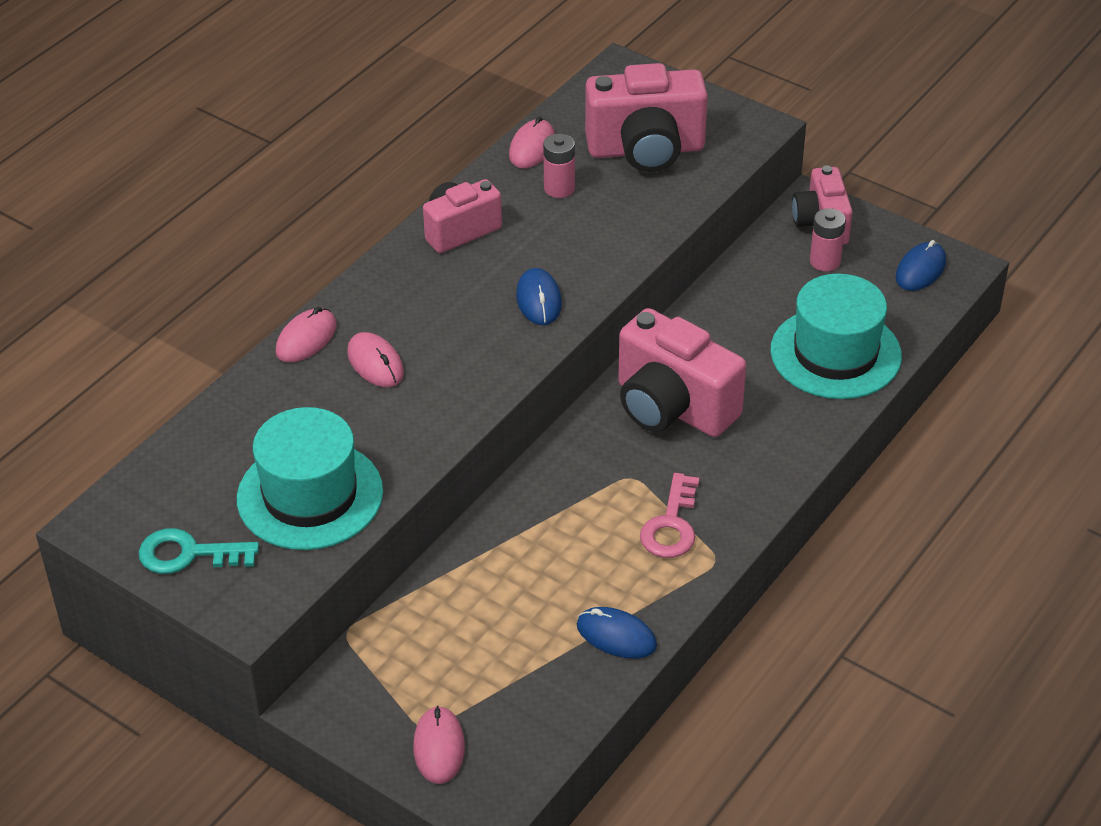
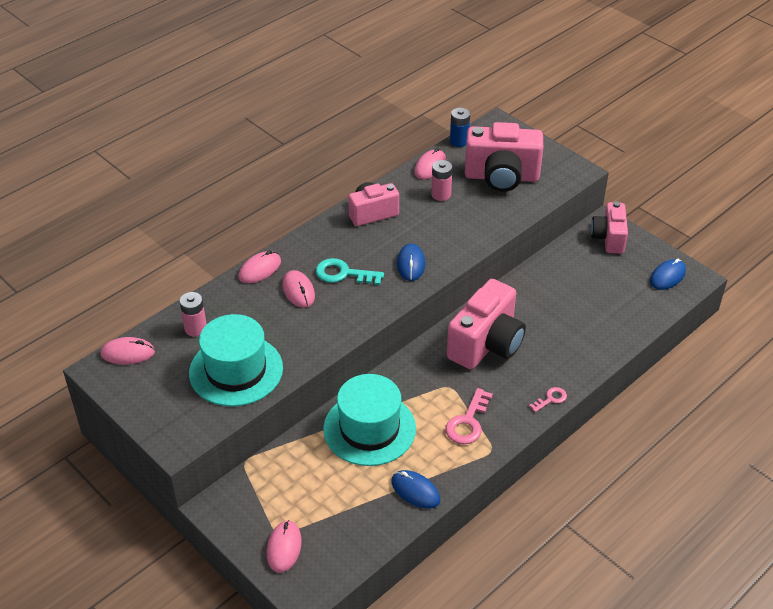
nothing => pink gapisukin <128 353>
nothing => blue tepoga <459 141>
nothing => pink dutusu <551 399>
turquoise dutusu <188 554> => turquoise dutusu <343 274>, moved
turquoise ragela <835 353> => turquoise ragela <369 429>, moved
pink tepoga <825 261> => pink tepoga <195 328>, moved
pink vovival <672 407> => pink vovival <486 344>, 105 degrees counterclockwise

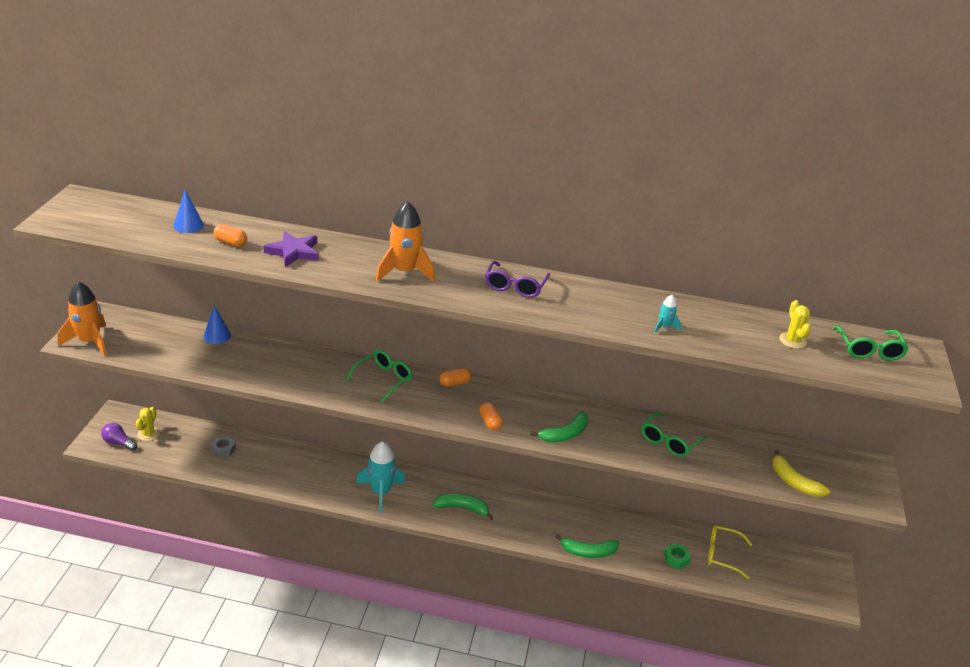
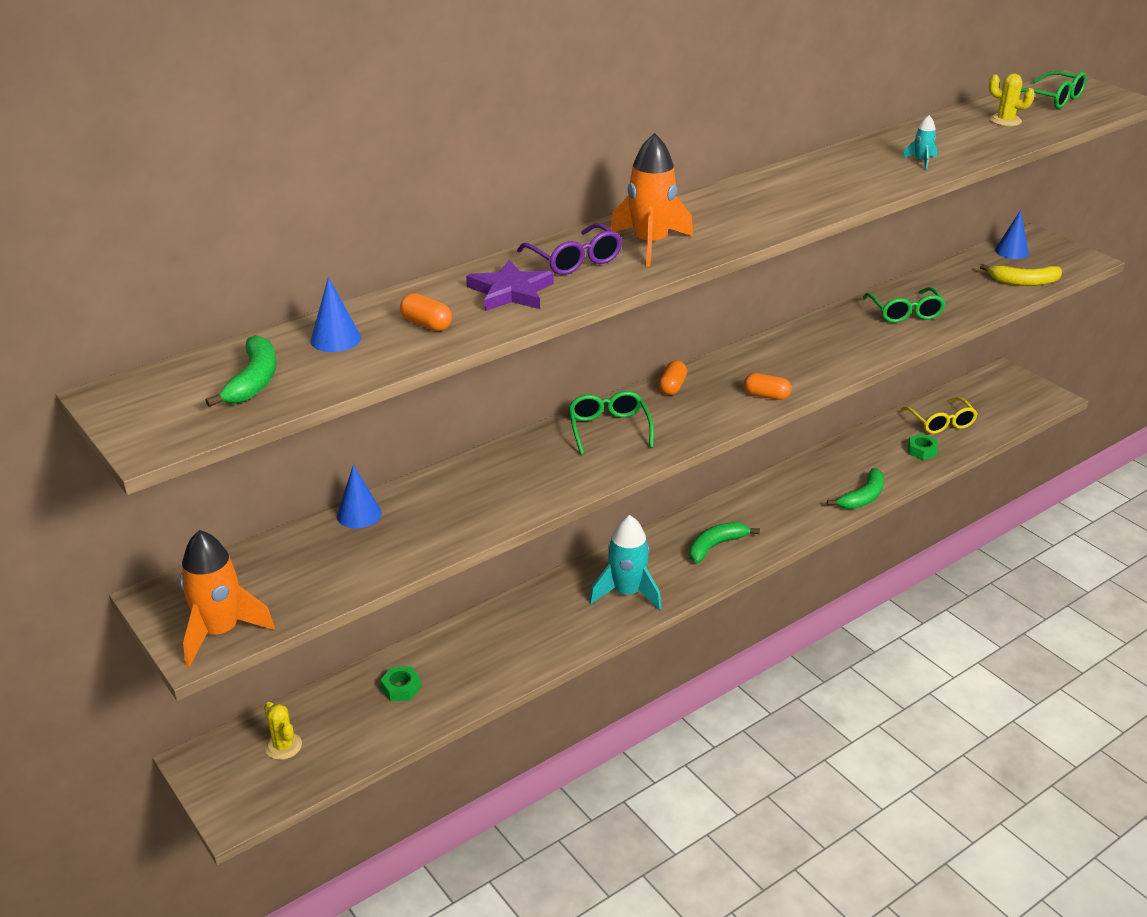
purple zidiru <118 443> => nothing
nothing => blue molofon <1011 251>
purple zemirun <515 286> => purple zemirun <575 260>, moved
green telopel <565 434> => green telopel <254 381>, moved
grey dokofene <223 449> => green dokofene <401 688>
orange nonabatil <230 242> => orange nonabatil <426 324>, 60 degrees clockwise
yellow zemirun <722 555> => yellow zemirun <941 423>, 75 degrees counterclockwise

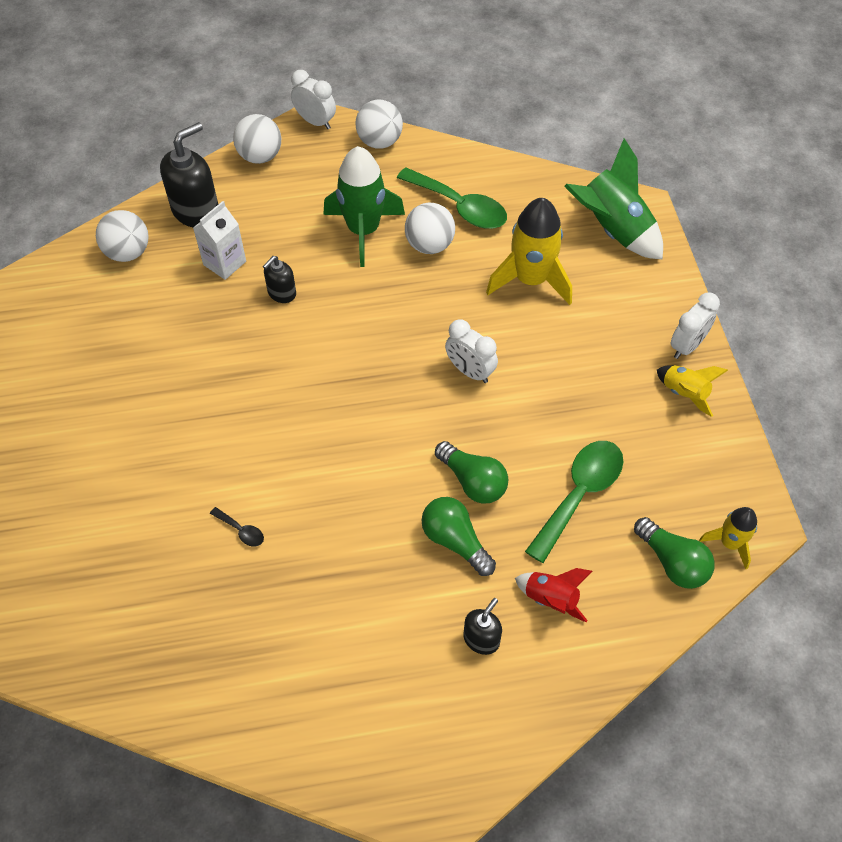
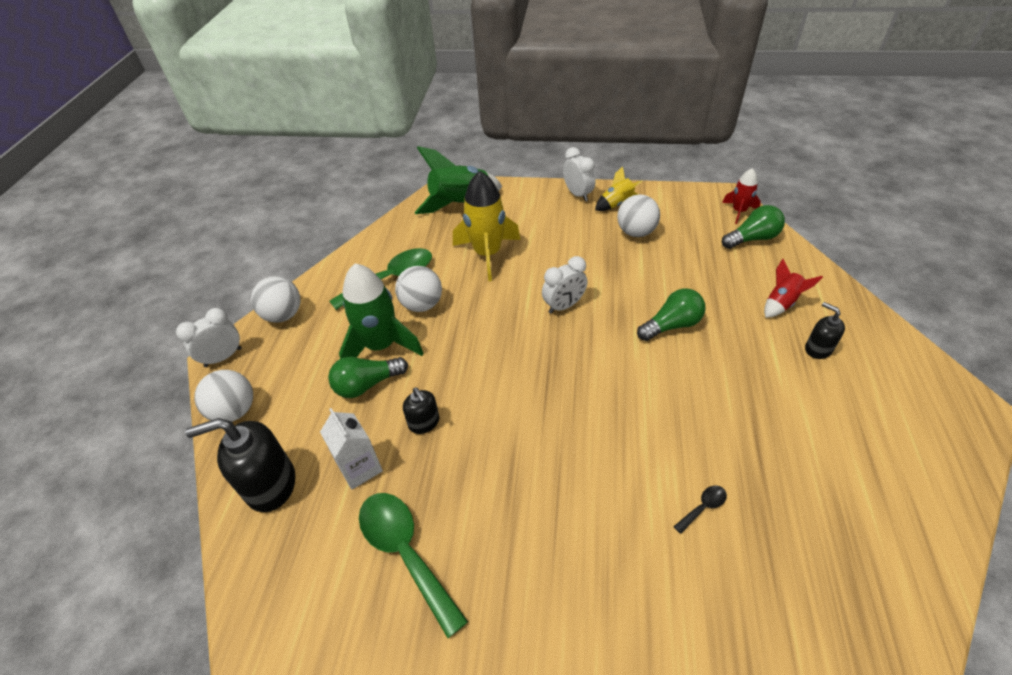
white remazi <128 252> => white remazi <636 232>, moved
green zidiru <455 541> => green zidiru <367 384>, moved
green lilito <579 494> => green lilito <405 552>, moved
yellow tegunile <729 543> => red tegunile <739 211>
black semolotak <196 211> => black semolotak <270 485>, 75 degrees counterclockwise

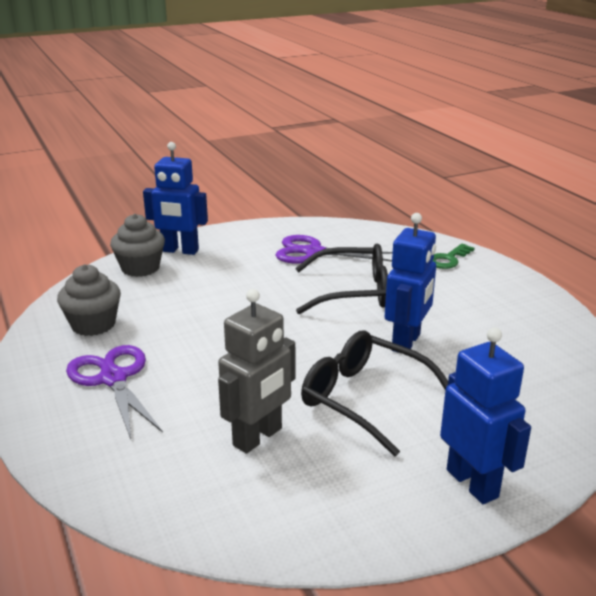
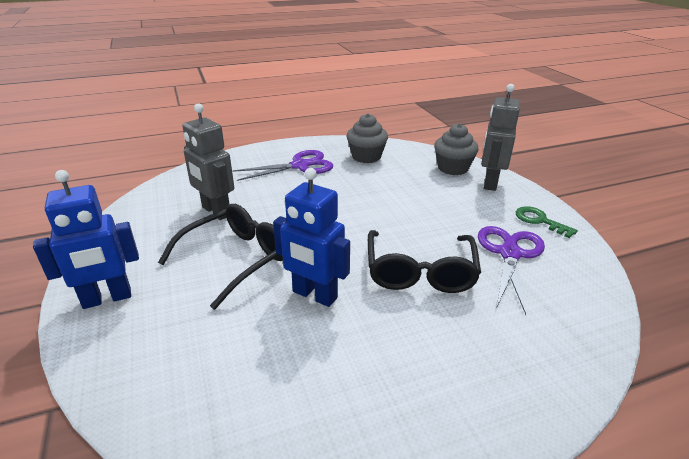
green dutusu <448 259> => green dutusu <539 221>, moved
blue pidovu <180 251> => grey pidovu <490 183>

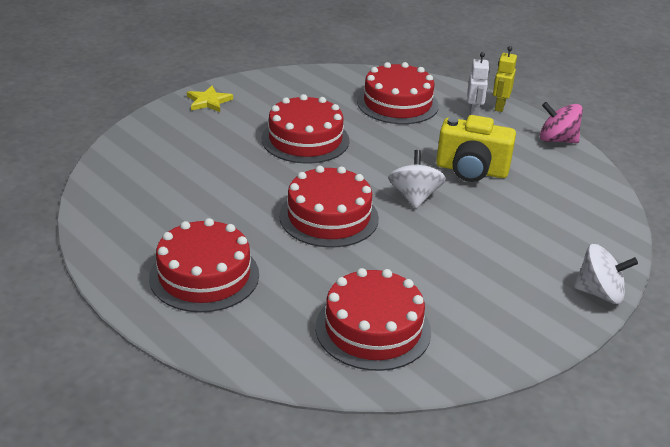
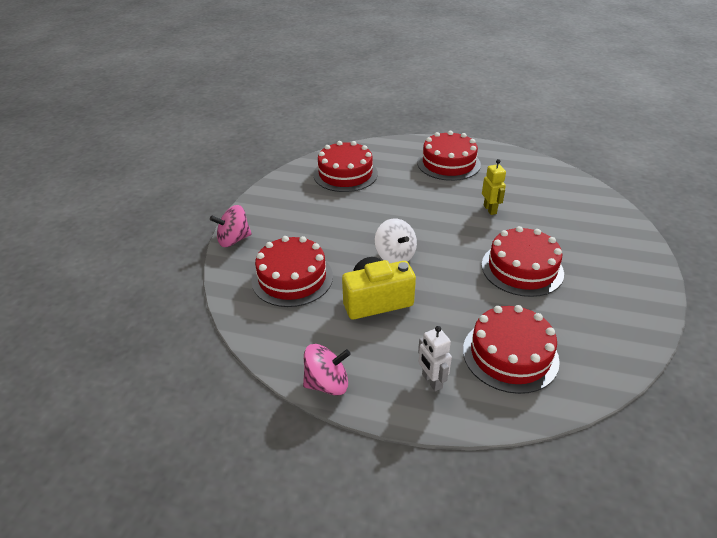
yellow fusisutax <208 101> => nothing
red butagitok <329 217> => red butagitok <292 278>, moved
yellow pidovu <499 107> => yellow pidovu <490 209>, moved
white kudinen <599 293> => pink kudinen <234 240>

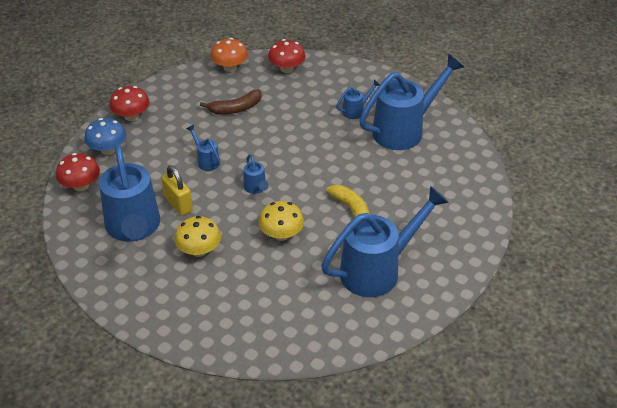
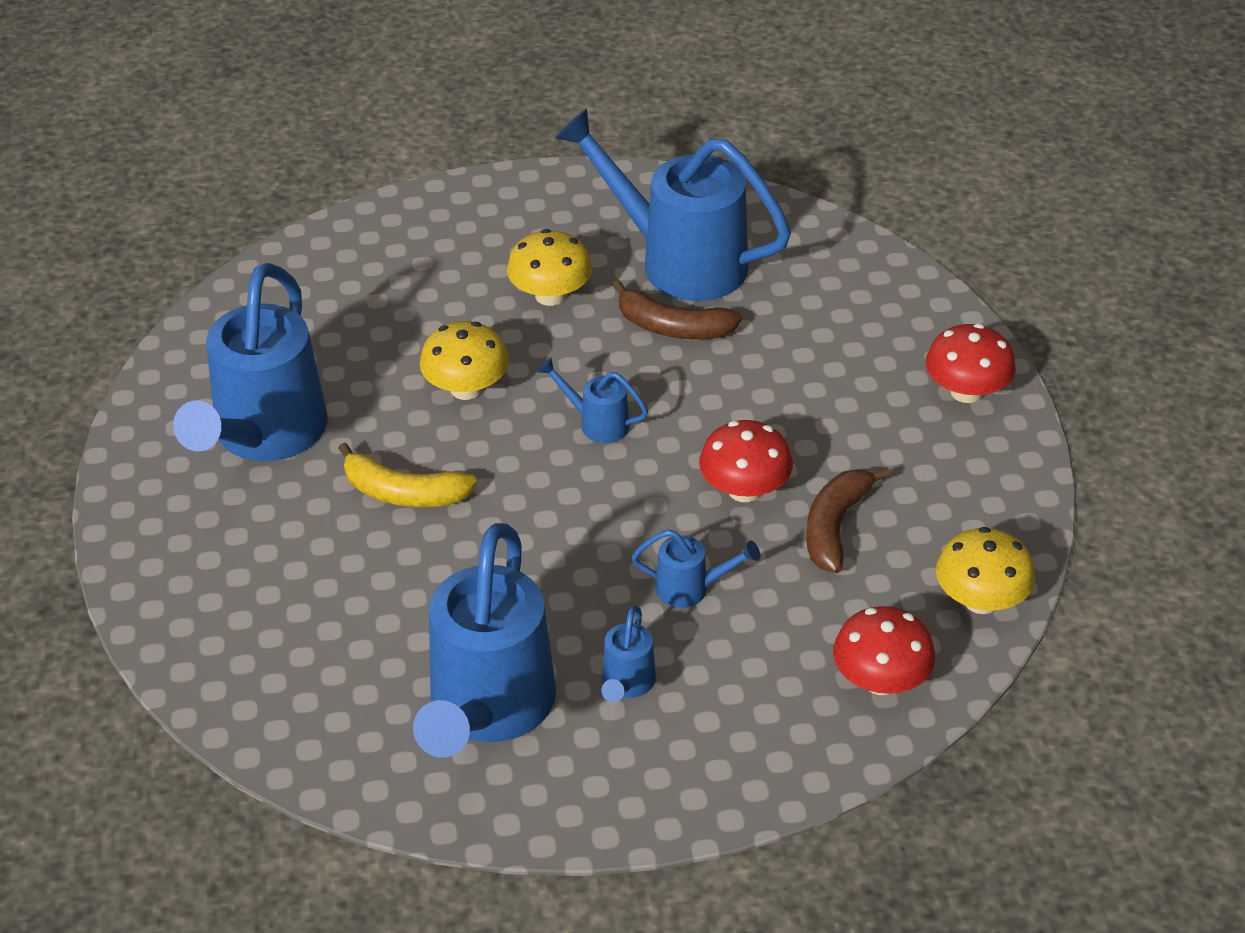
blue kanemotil <108 149> => nothing
red kanemotil <81 185> => red kanemotil <744 490>, moved
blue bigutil <206 161> => blue bigutil <690 589>, moved
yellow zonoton <178 204> => brown telopel <673 327>
orange kanemotil <230 67> => yellow kanemotil <981 600>

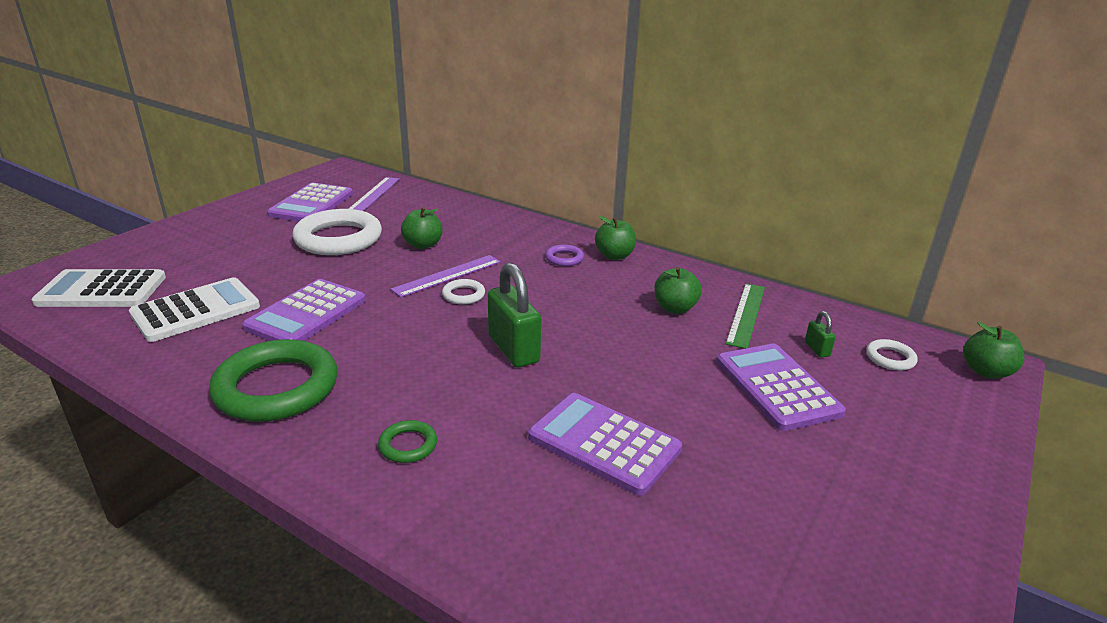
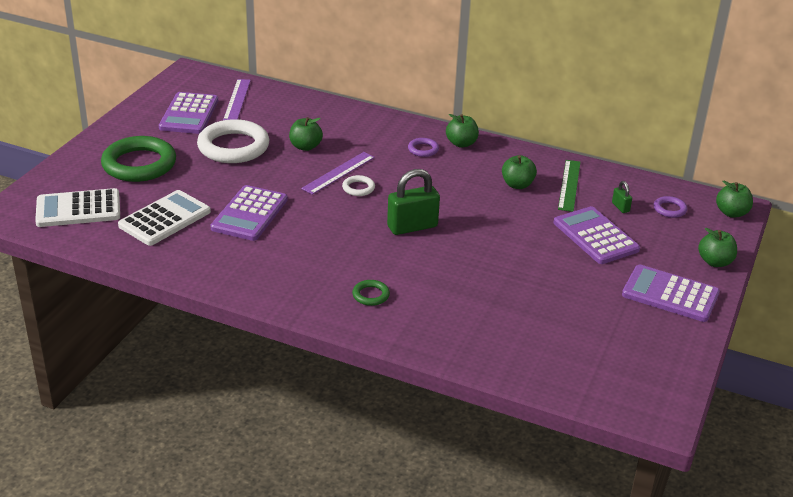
nothing => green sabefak <715 262>
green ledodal <276 387> => green ledodal <139 164>, moved
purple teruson <604 443> => purple teruson <670 294>, moved
white ledodal <890 358> => purple ledodal <669 209>
green zonoton <513 349> => green zonoton <412 227>, 75 degrees counterclockwise

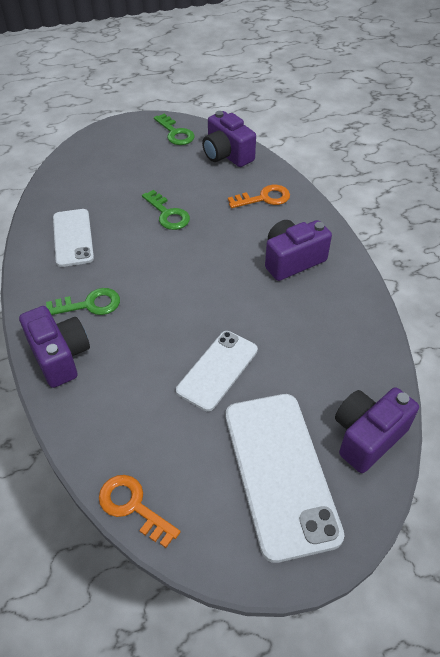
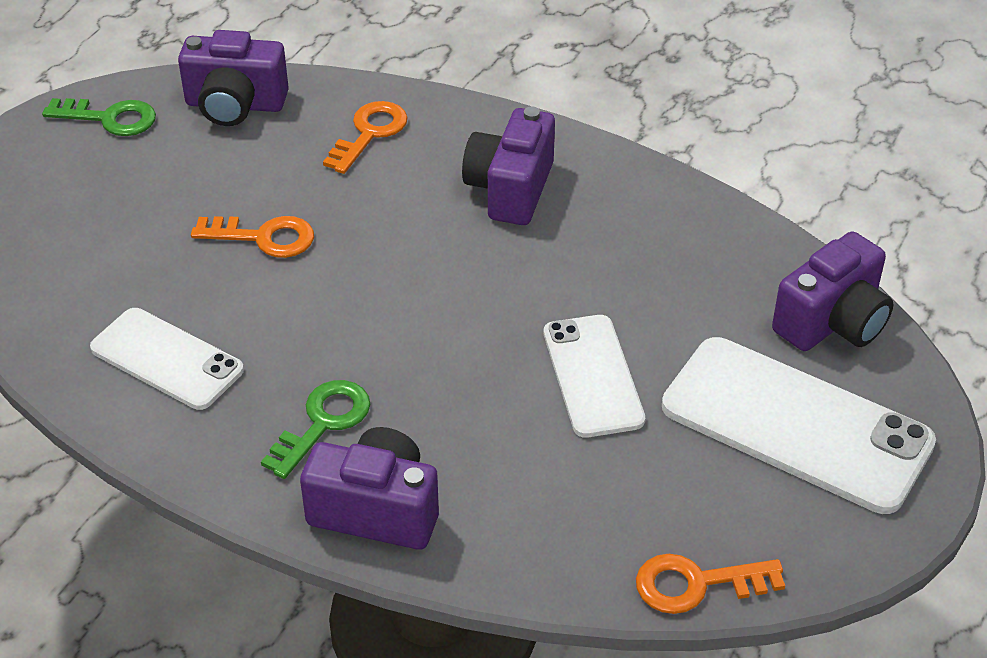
green dutusu <168 214> => orange dutusu <264 237>
purple vovival <367 436> => purple vovival <832 322>, 135 degrees counterclockwise

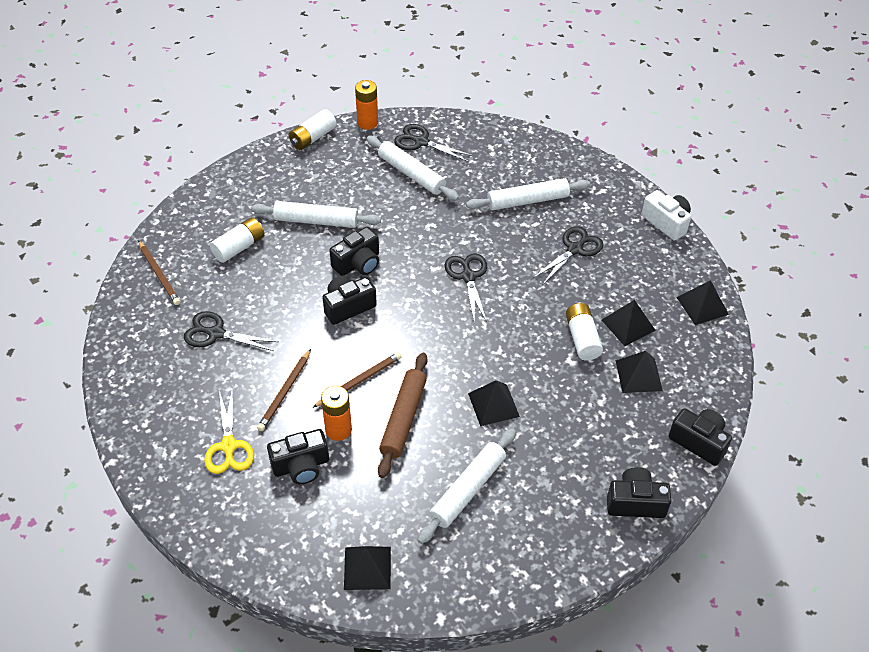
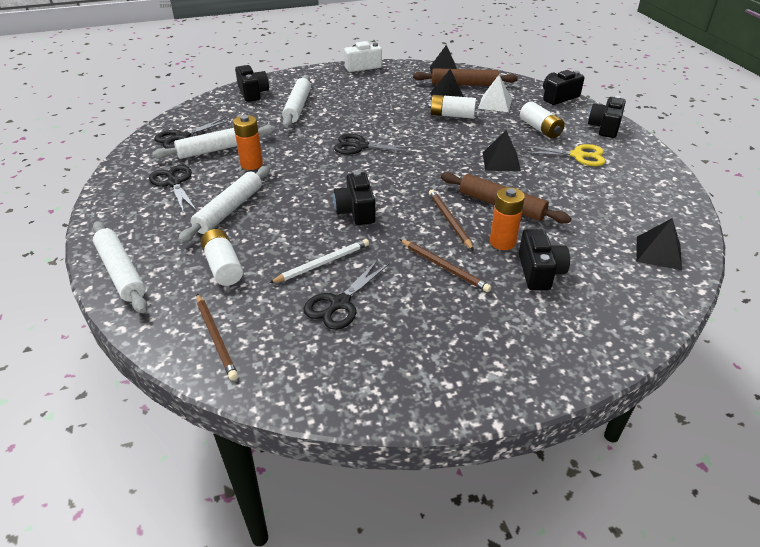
nothing => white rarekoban <323 263>
nothing => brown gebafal <464 84>
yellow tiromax <229 446> => yellow tiromax <577 155>, moved
white tepoga <313 137> => white tepoga <540 129>, moved
black vovival <358 263> => black vovival <253 93>, moved
orange tepoga <367 123> => orange tepoga <251 164>, moved
white gebafal <468 489> => white gebafal <121 272>, moved
black tiromax <574 249> => black tiromax <174 183>, moved
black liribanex <638 375> => white liribanex <495 103>
brown rarekoban <159 274> => brown rarekoban <216 338>, 75 degrees clockwise

